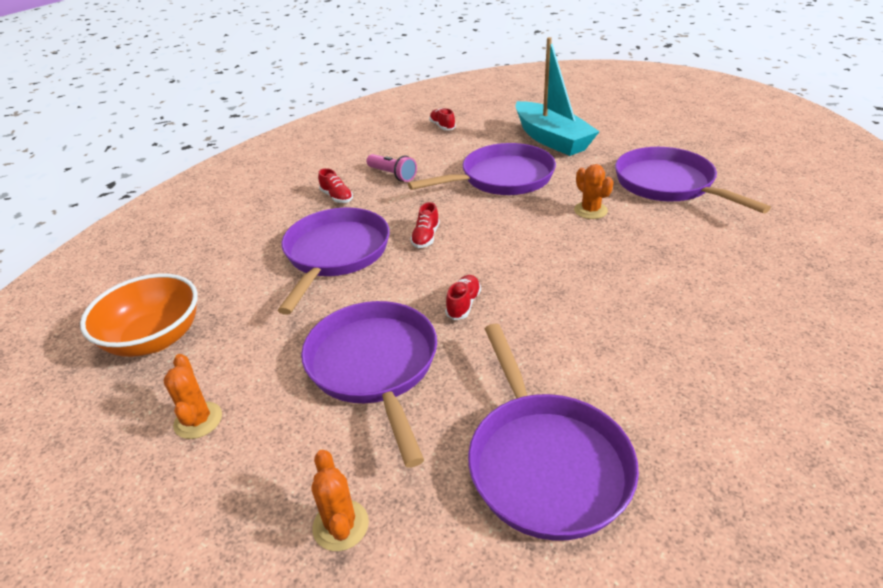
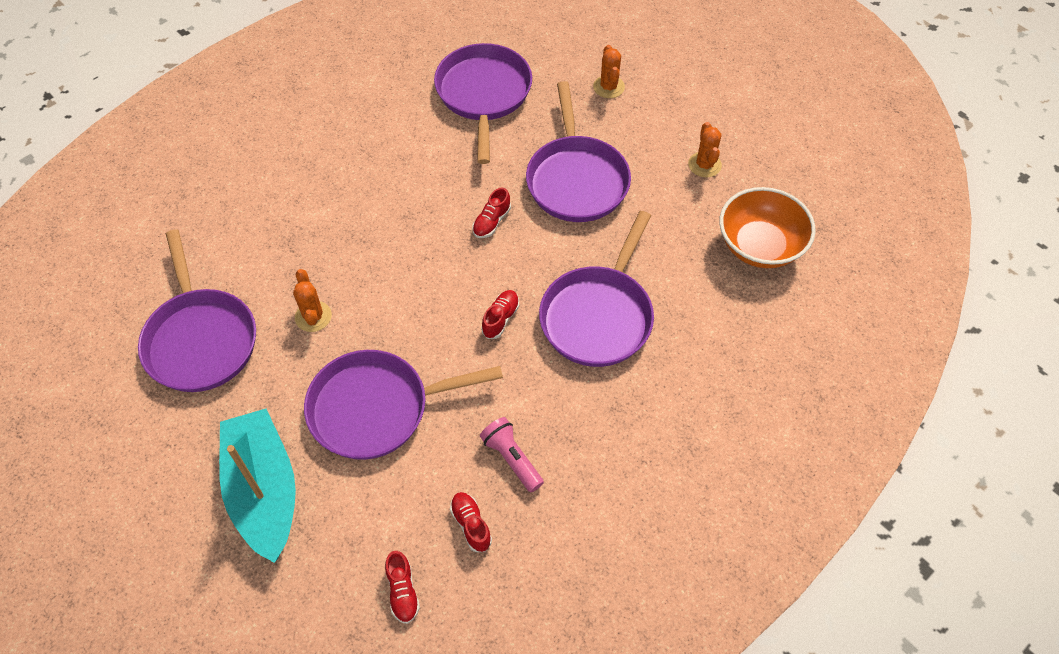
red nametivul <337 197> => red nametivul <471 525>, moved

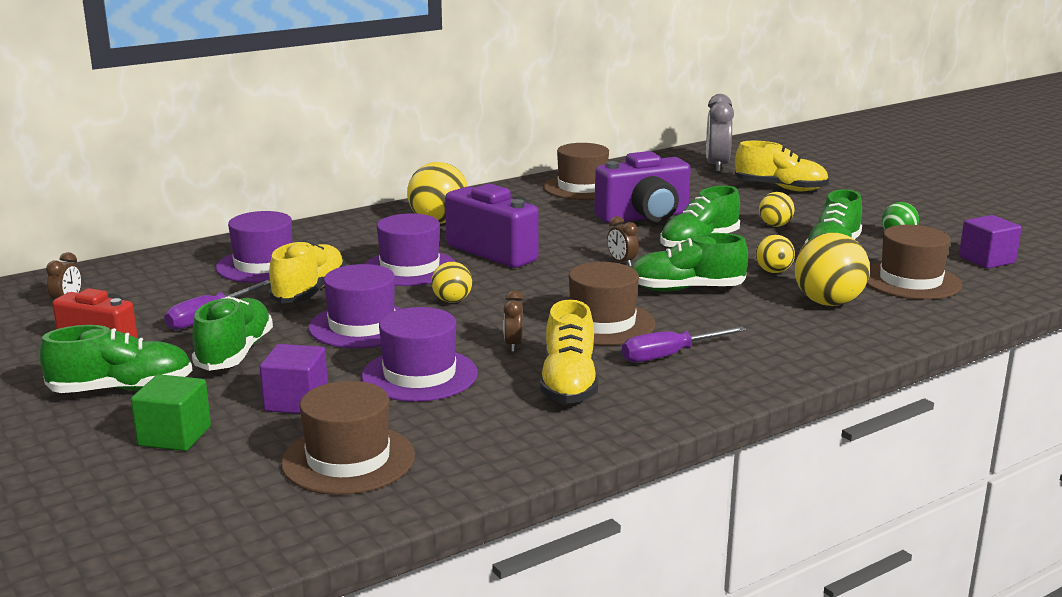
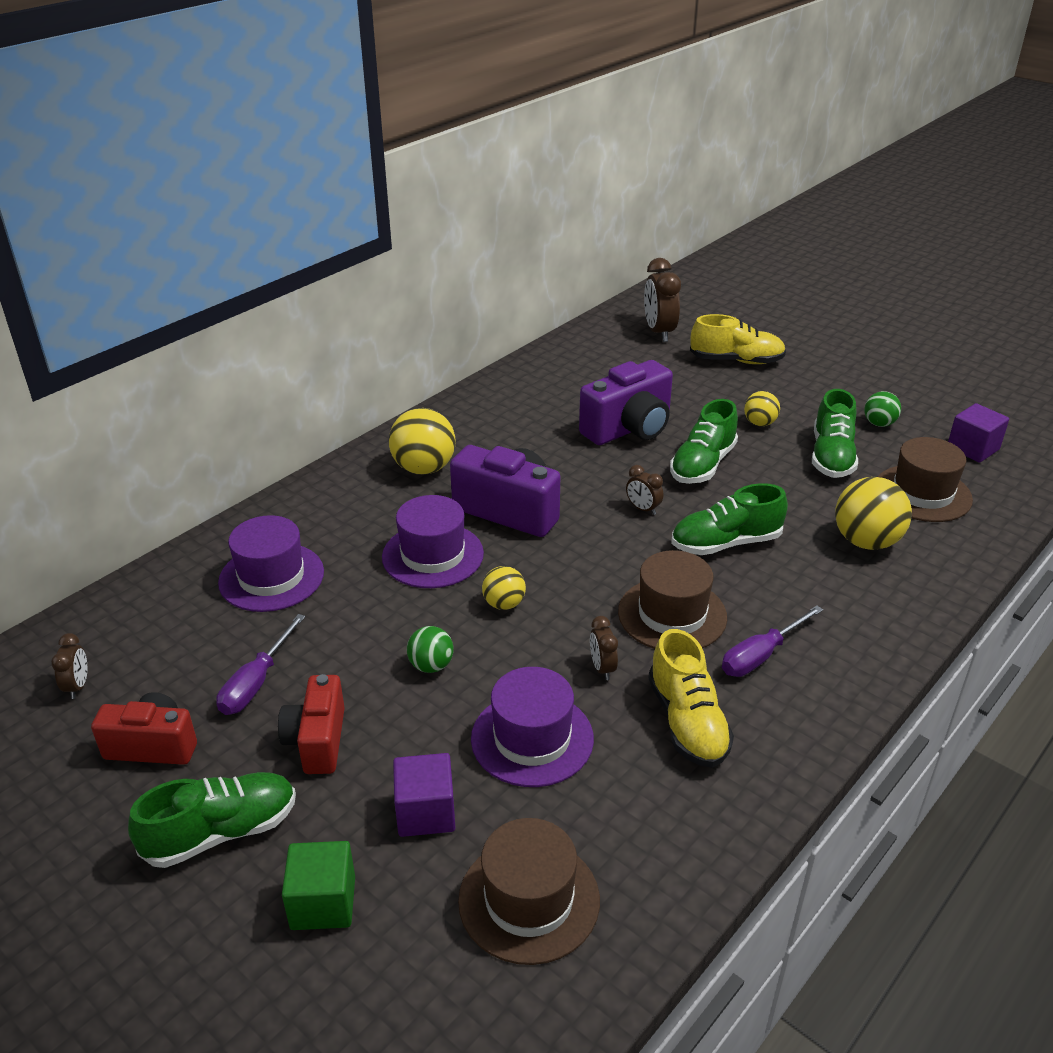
yellow nametivul <309 292> => nothing
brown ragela <582 188> => nothing
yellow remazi <773 271> => nothing
green nametivul <235 353> => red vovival <317 741>
purple ragela <362 326> => green remazi <431 666>
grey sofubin <717 166> => brown sofubin <659 332>

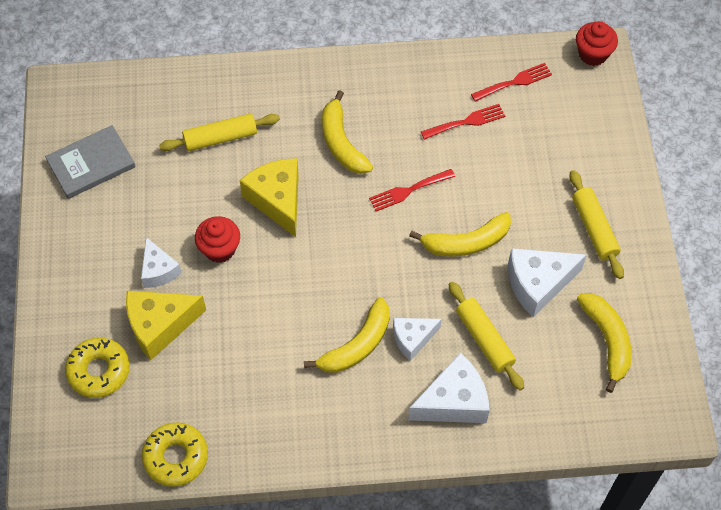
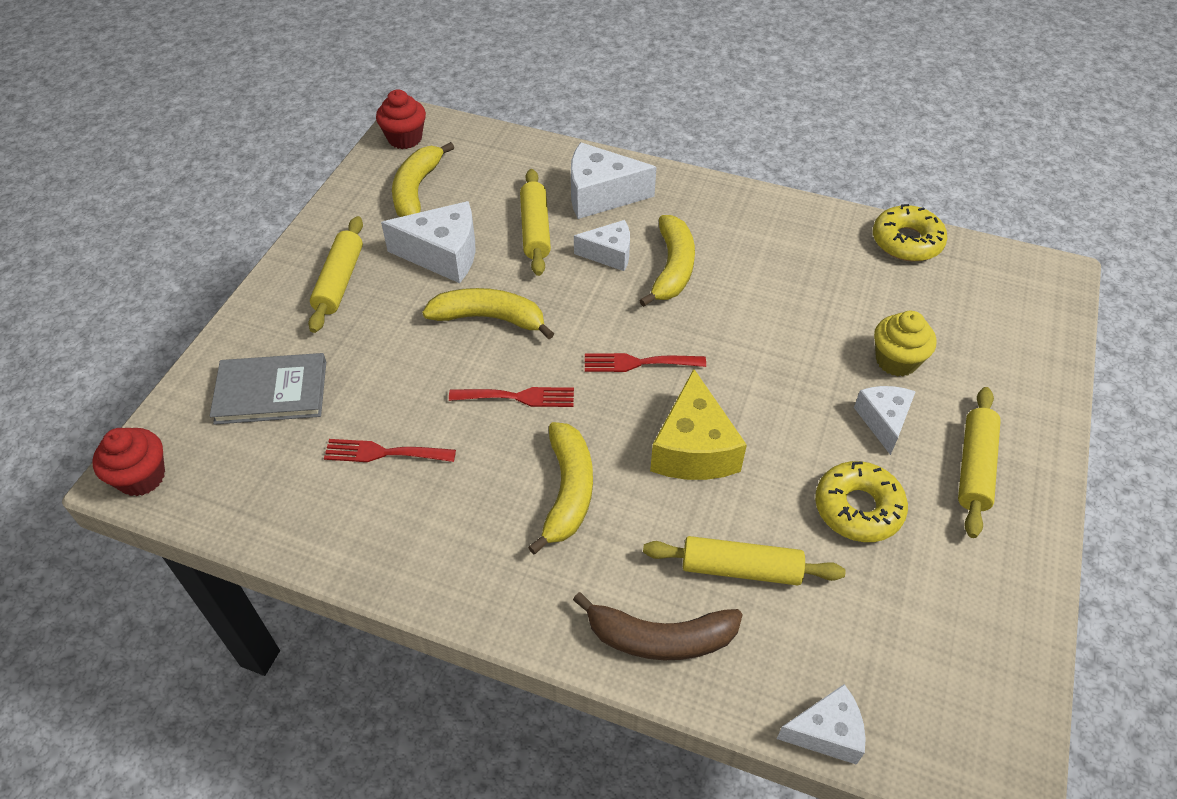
nothing => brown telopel <660 638>
nothing => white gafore <826 732>
nothing => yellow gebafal <974 467>
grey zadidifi <91 164> => grey zadidifi <271 392>, moved
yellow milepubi <99 371> => yellow milepubi <858 508>, moved
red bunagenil <219 249> => red bunagenil <405 138>, moved
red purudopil <514 82> => red purudopil <638 363>, moved
yellow gafore <160 326> => yellow bunagenil <896 360>
yellow telopel <357 345> => yellow telopel <672 268>, 120 degrees clockwise

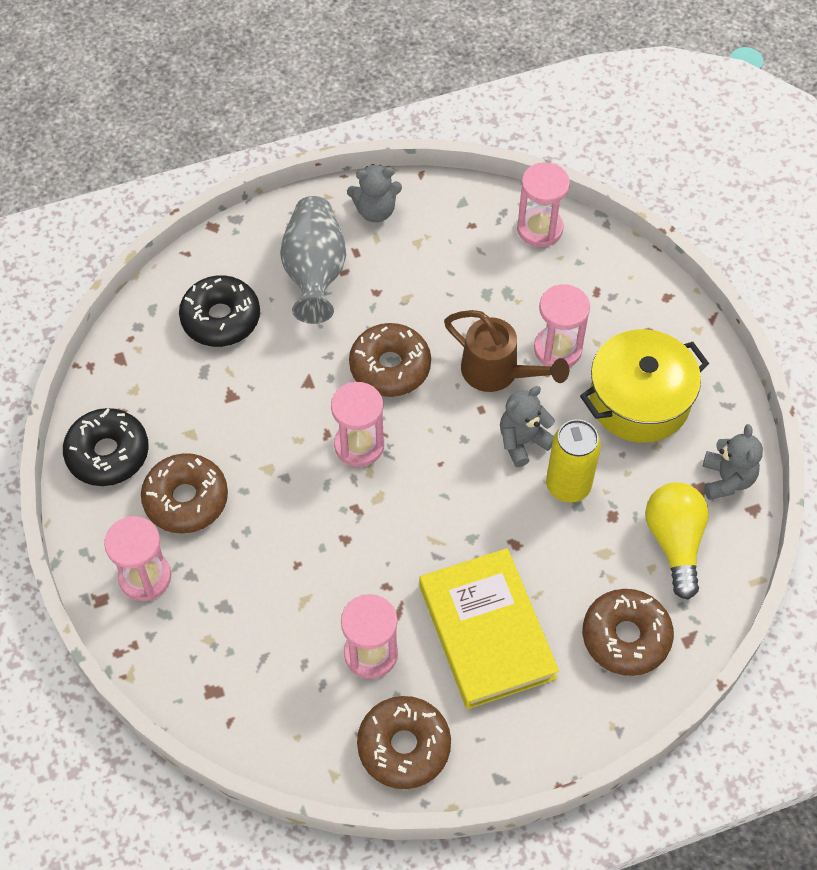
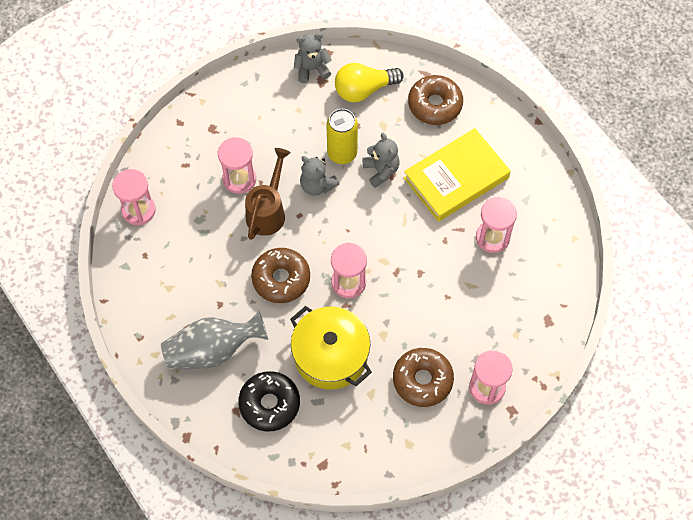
black milepubi <108 453> => nothing
brown milepubi <404 746> => nothing
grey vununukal <375 211> => grey vununukal <381 170>, moved
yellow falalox <639 400> => yellow falalox <330 355>, moved

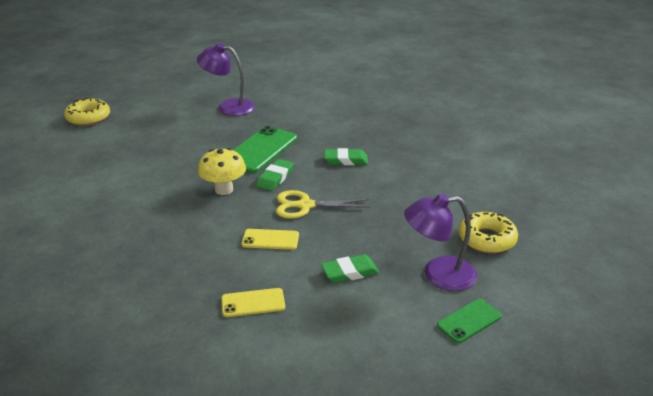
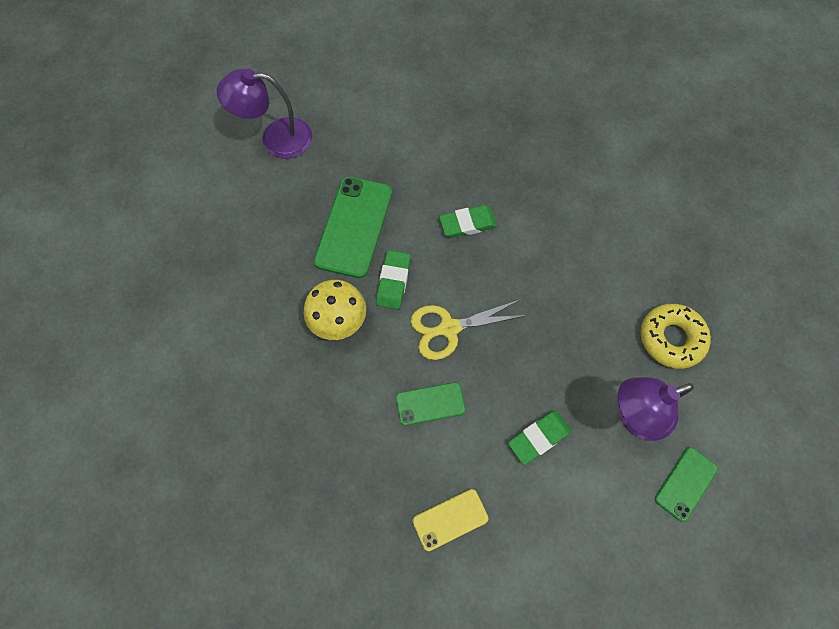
yellow milepubi <88 118> => nothing
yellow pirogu <270 240> => green pirogu <430 403>

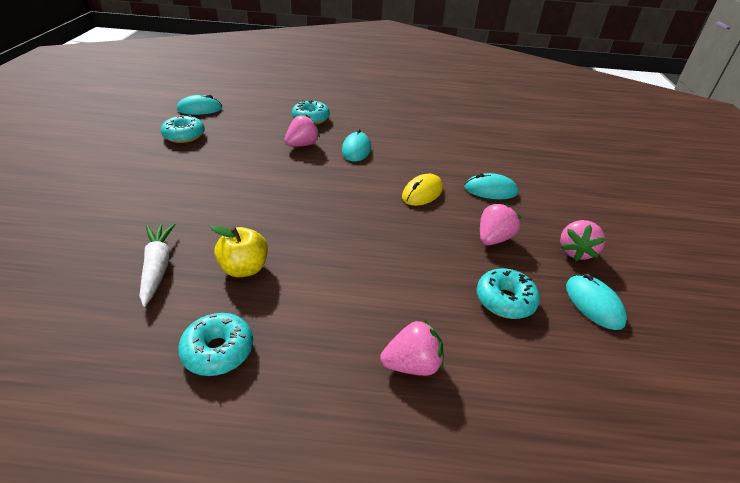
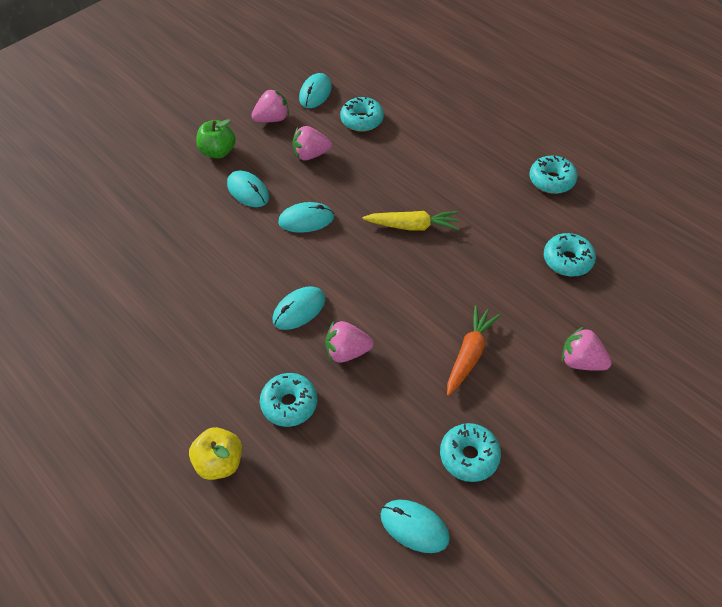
nothing => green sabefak <218 152>
nothing => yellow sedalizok <413 226>
nothing => orange sedalizok <469 354>
yellow sabefak <244 268> => yellow sabefak <220 462>, moved
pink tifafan <412 364> => pink tifafan <581 361>, moved
white sedalizok <158 267> => turquoise milepubi <567 260>
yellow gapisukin <422 193> => turquoise gapisukin <306 220>

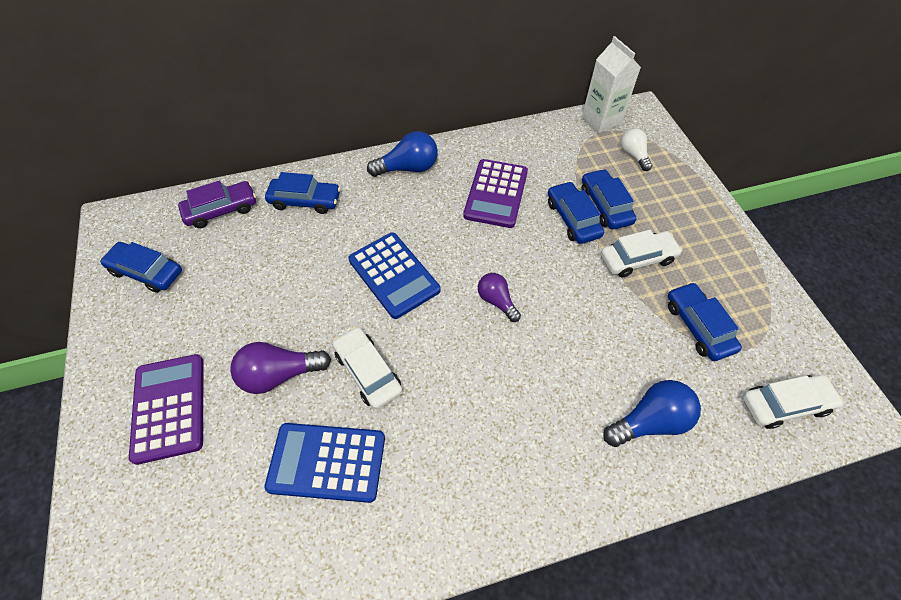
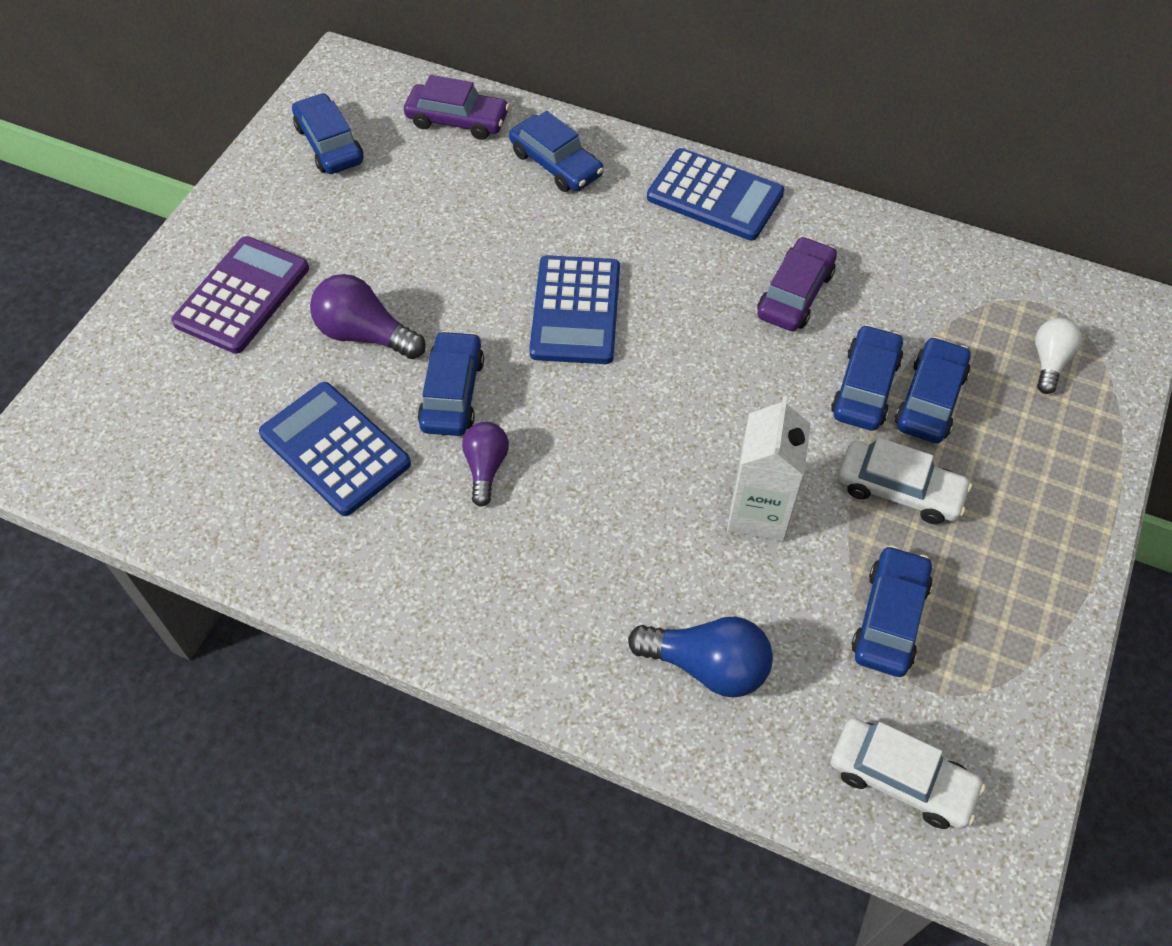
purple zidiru <496 301> => purple zidiru <486 468>, moved
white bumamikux <601 120> => white bumamikux <758 512>, moved
blue zidiru <408 168> => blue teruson <715 196>
purple teruson <496 194> => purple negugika <795 294>
white negugika <368 372> => blue negugika <452 393>

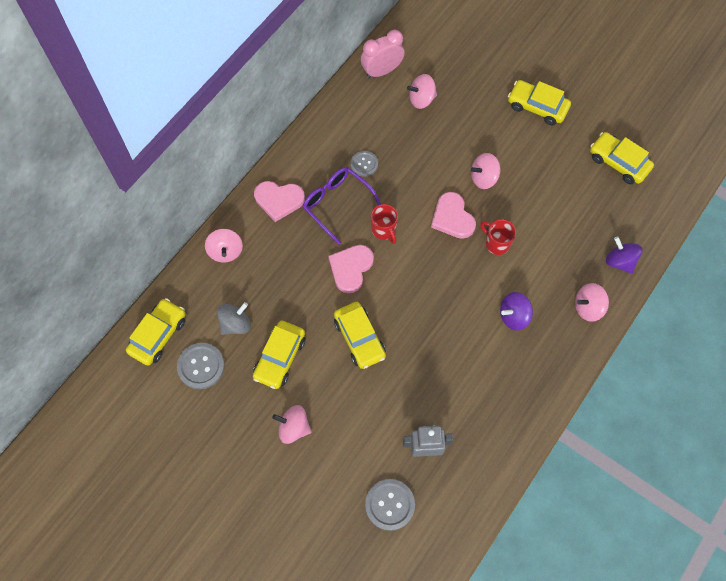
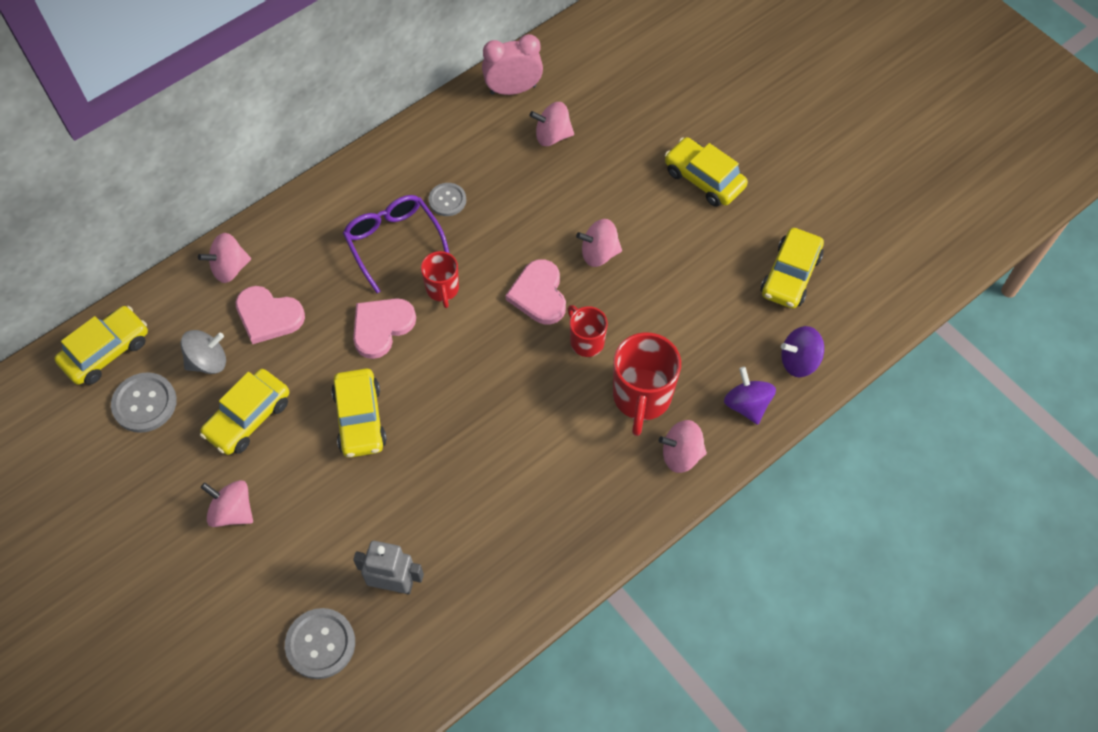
nothing => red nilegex <641 397>
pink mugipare <279 200> => pink mugipare <268 316>, moved
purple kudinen <514 316> => purple kudinen <799 361>, moved
pink kudinen <226 251> => pink kudinen <230 268>, 60 degrees clockwise
yellow negugika <618 162> => yellow negugika <790 275>, 120 degrees counterclockwise

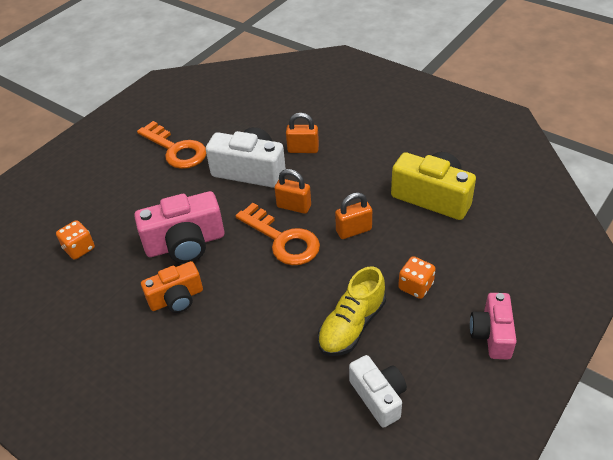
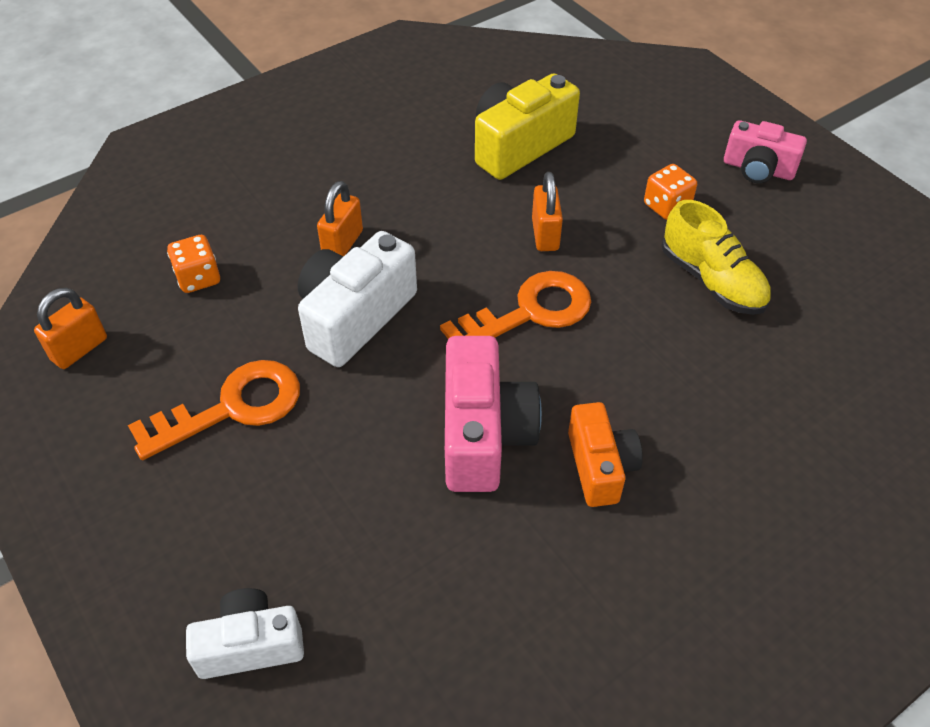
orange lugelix <79 249> => orange lugelix <198 278>, moved
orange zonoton <294 206> => orange zonoton <79 349>, moved
white vovival <378 397> => white vovival <250 645>, moved

